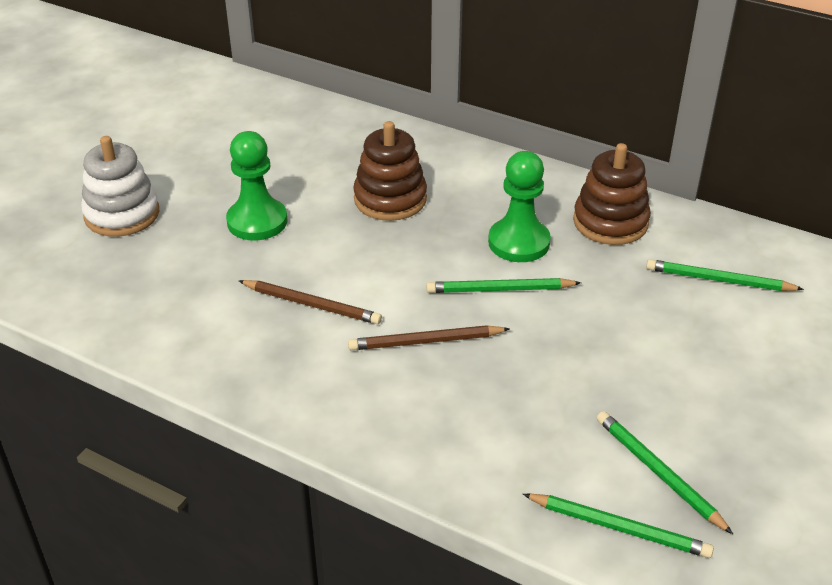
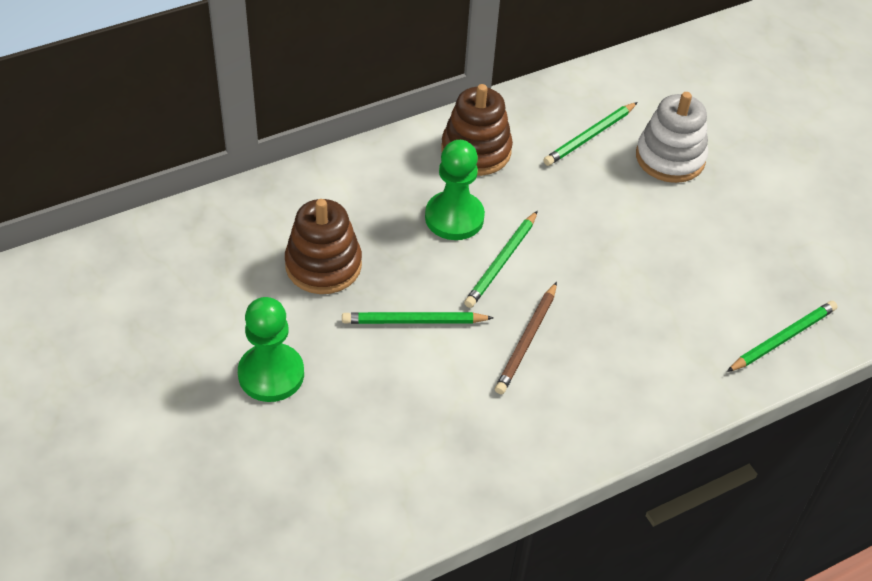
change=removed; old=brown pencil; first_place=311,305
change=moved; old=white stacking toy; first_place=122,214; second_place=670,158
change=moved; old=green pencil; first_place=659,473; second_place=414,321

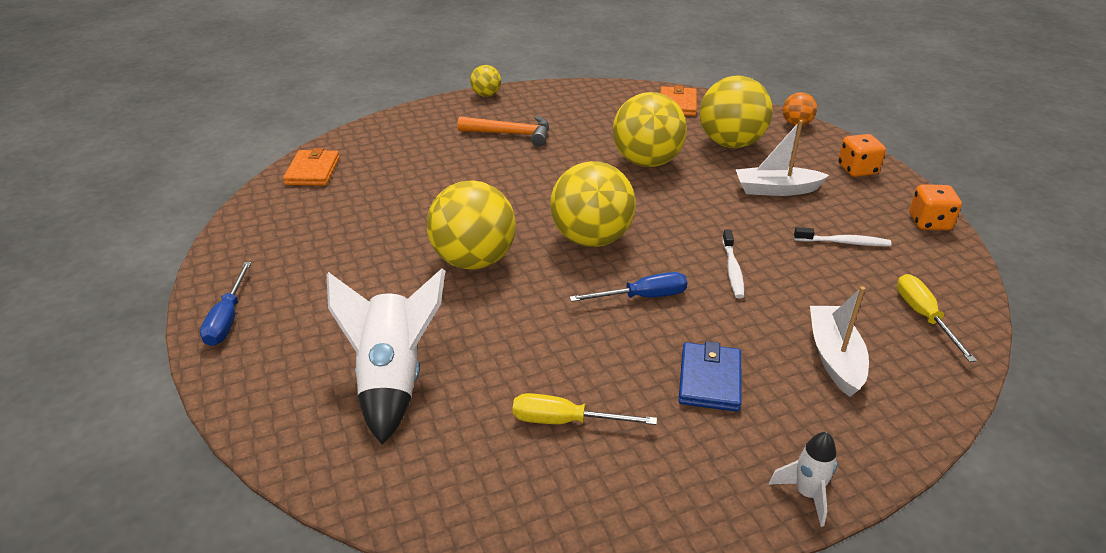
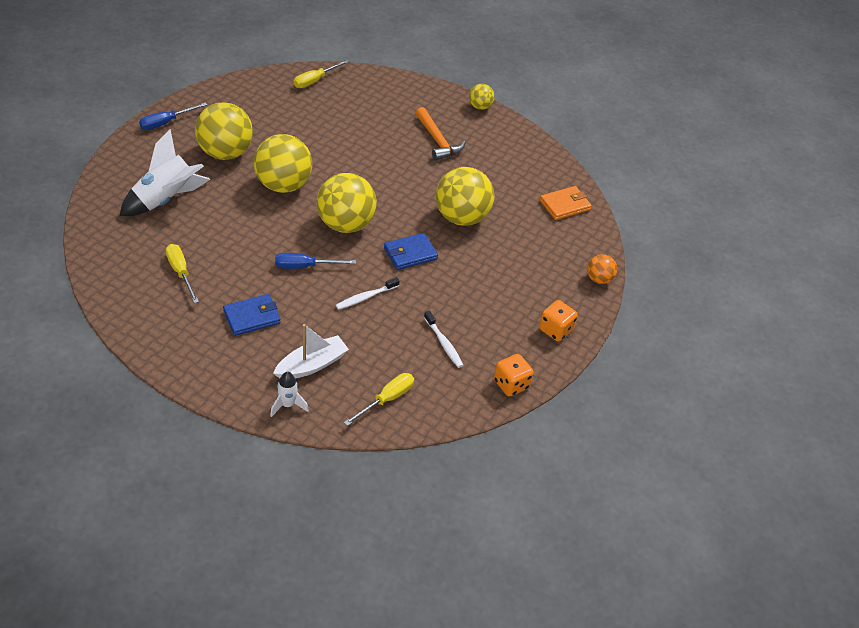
change=removed; old=white boat; first_place=776,190
change=added; new=blue wallet; second_place=410,253
change=moved; old=yellow ball; first_place=730,144; second_place=225,153
change=moved; old=white rocket; first_place=806,494; second_place=288,405
change=replaced; old=orange wallet; new=yellow screwdriver; first_place=313,171; second_place=315,80
change=turned; old=blue screwdriver; first_place=642,297; second_place=305,266; degrees=135

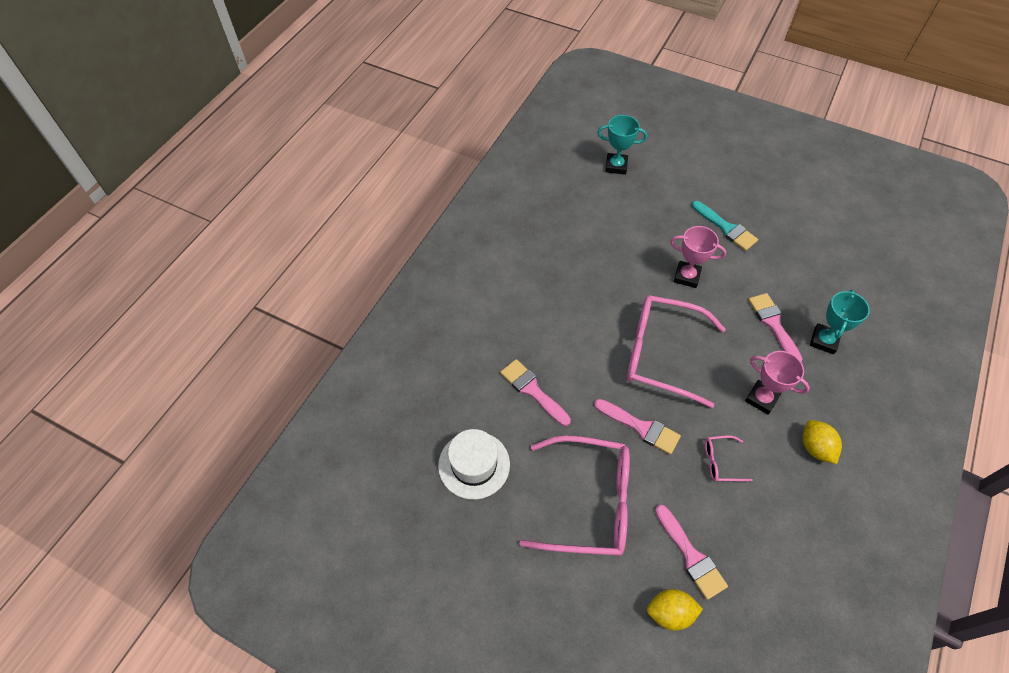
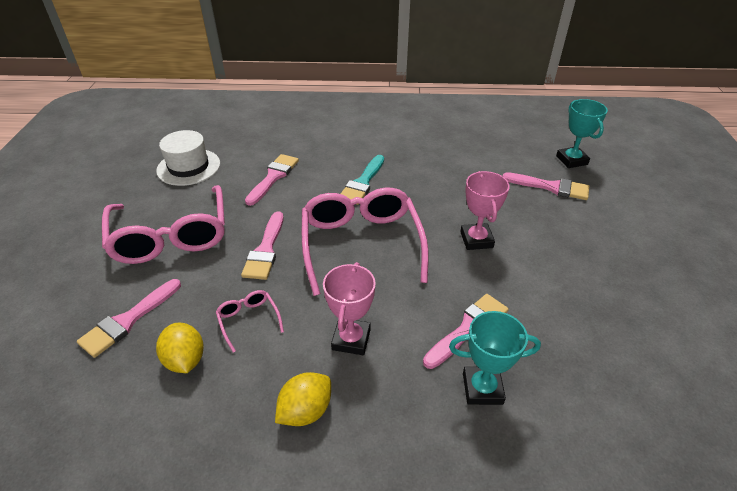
change=added; new=pink brush; second_place=551,187
change=moved; old=yellow lemon; first_place=670,613; second_place=185,360
change=moved; old=turquoise brush; first_place=726,228; second_place=362,183

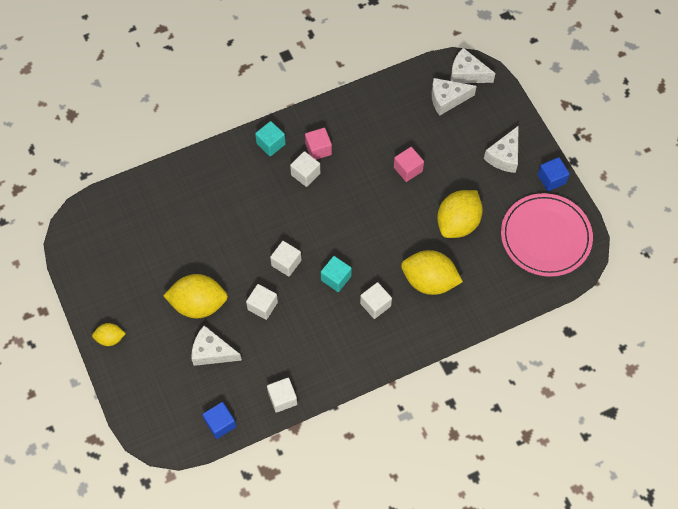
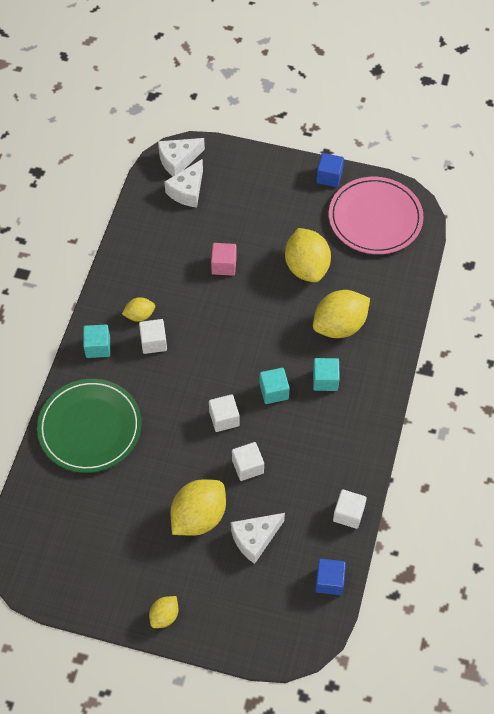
change=removed; old=white cheese; first_place=504,156
change=added; new=green plate; second_place=90,427
change=replaced; old=pink cube; new=yellow lemon; first_place=318,149; second_place=139,315
change=recoloured; old=white cube; new=turquoise cube; first_place=375,305; second_place=325,380

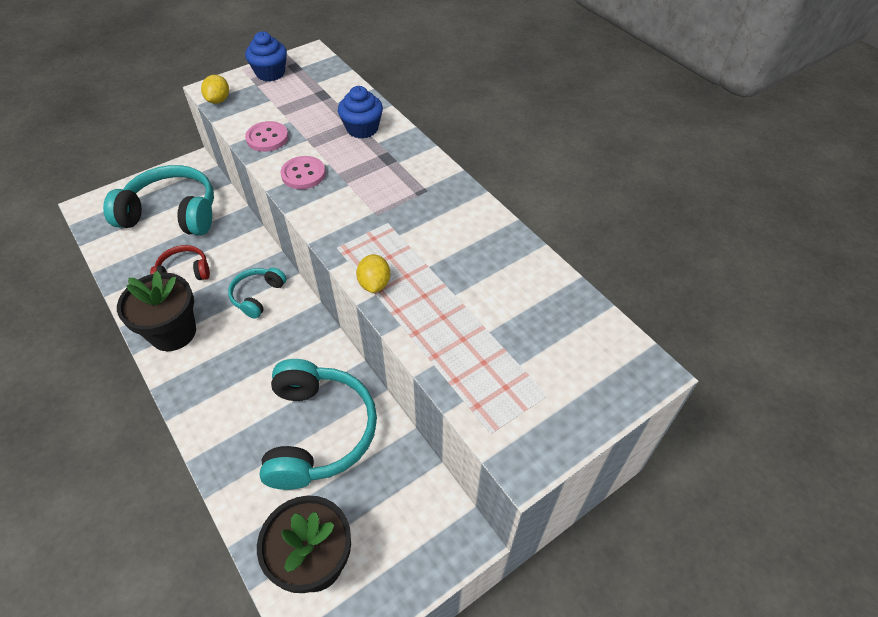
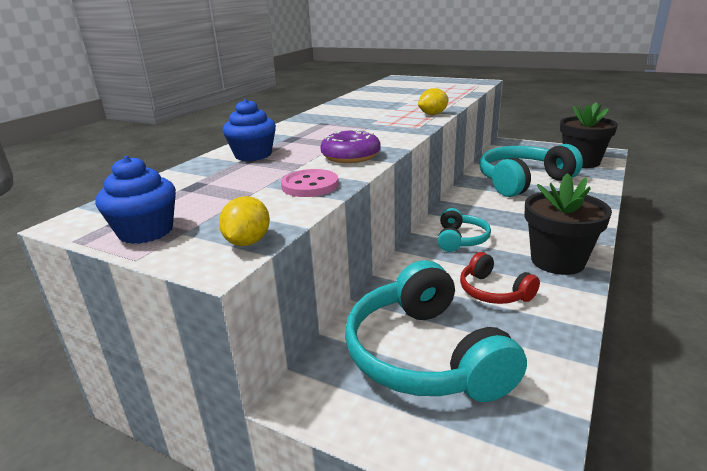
change=replaced; old=pink button; new=purple donut; first_place=303,174; second_place=351,156
change=turned; old=yellow lemon; first_place=218,100; second_place=248,242; degrees=-60
change=turned; old=turquoise headphones; first_place=257,296; second_place=461,239; degrees=-75

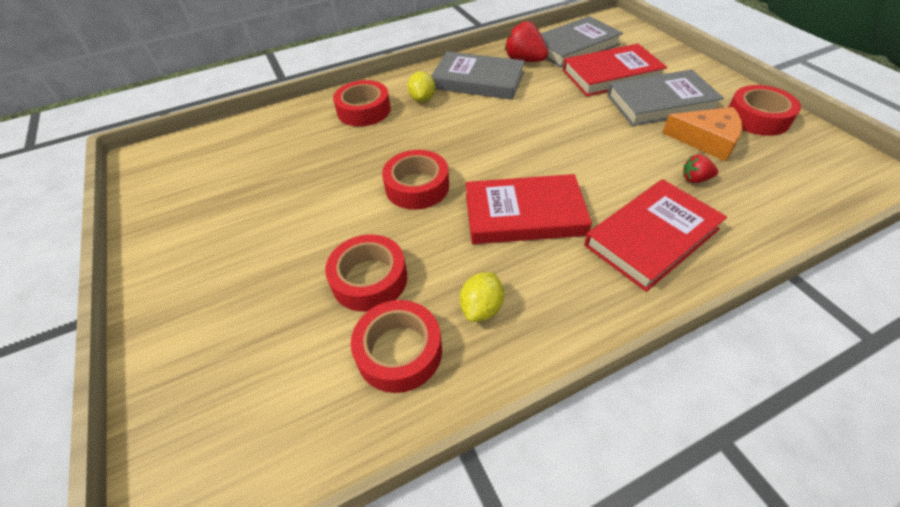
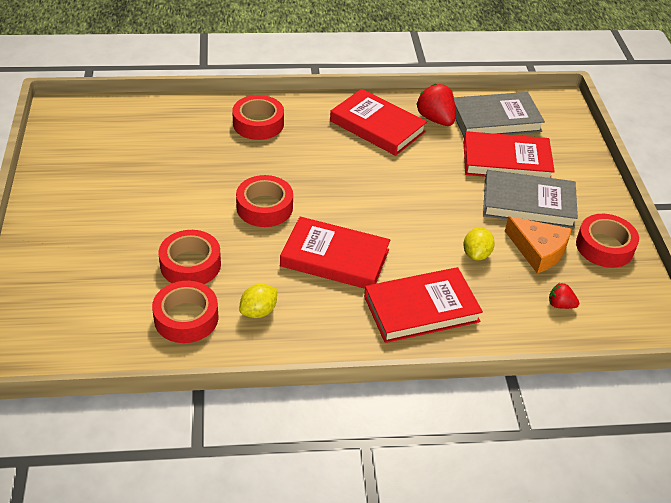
change=moved; old=yellow lemon; first_place=422,99; second_place=476,254
change=moved; old=red strawberry; first_place=695,179; second_place=560,305
change=recoloured; old=grey book; new=red book; first_place=478,80; second_place=377,126

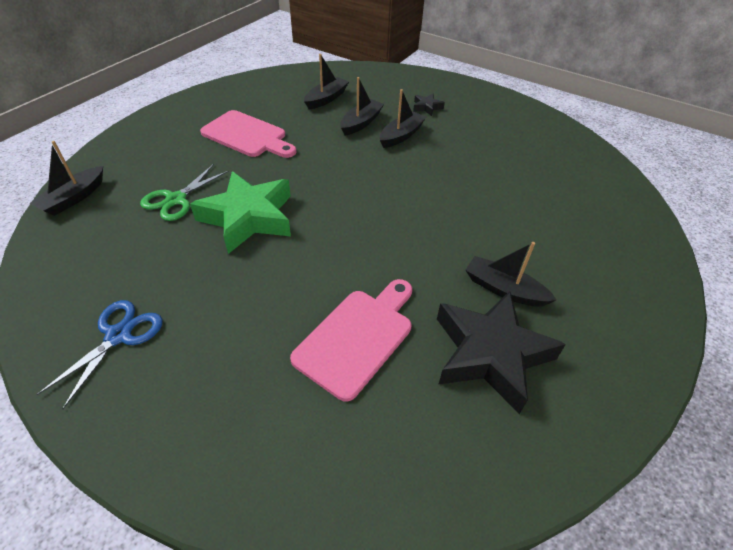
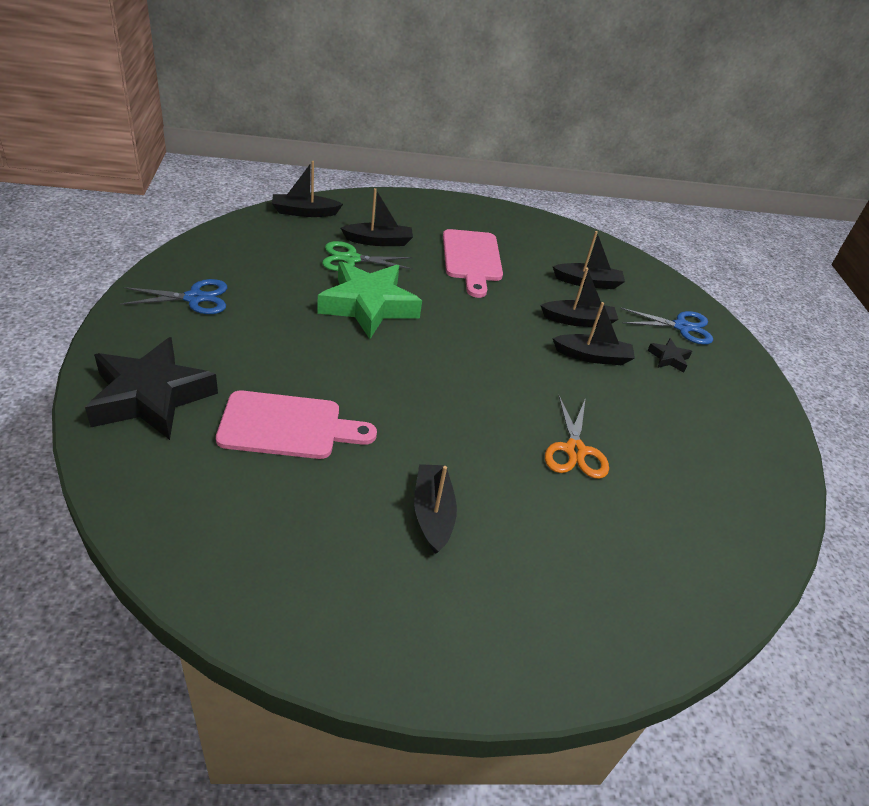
change=added; new=black boat; second_place=378,241
change=added; new=orange scissors; second_place=574,450
change=added; new=blue scissors; second_place=682,327
change=moved; old=black star; first_place=490,354; second_place=151,396

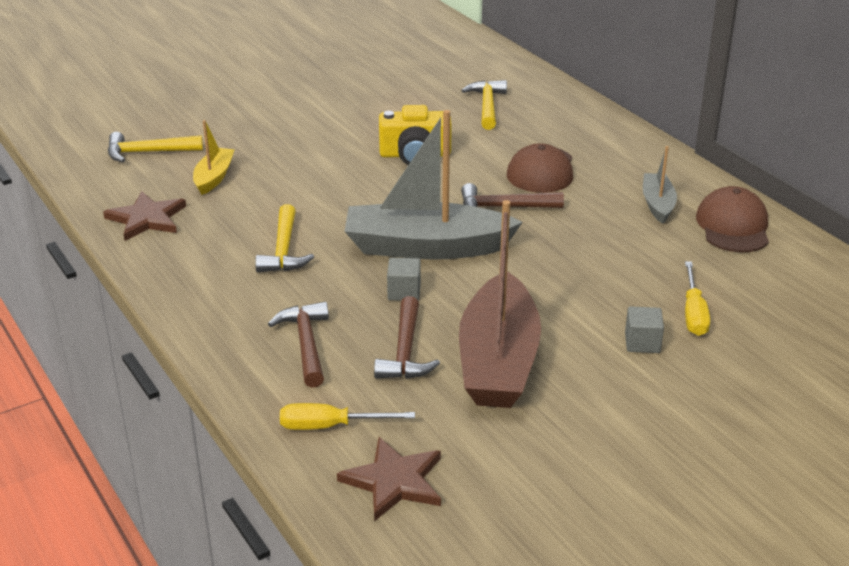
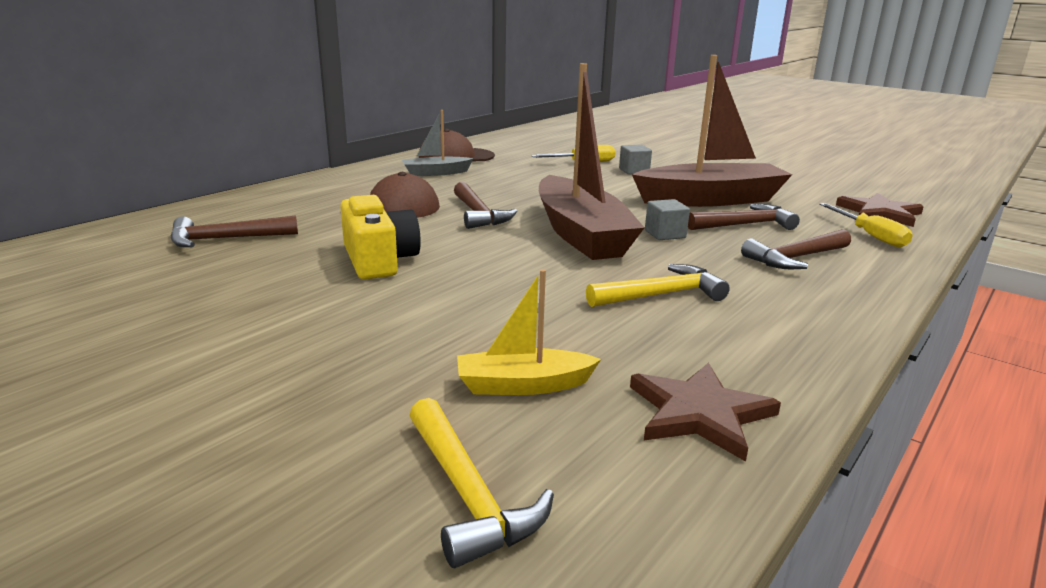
change=recoloured; old=grey boat; new=brown boat; first_place=426,247; second_place=581,234
change=recoloured; old=yellow hammer; new=brown hammer; first_place=487,106; second_place=226,239

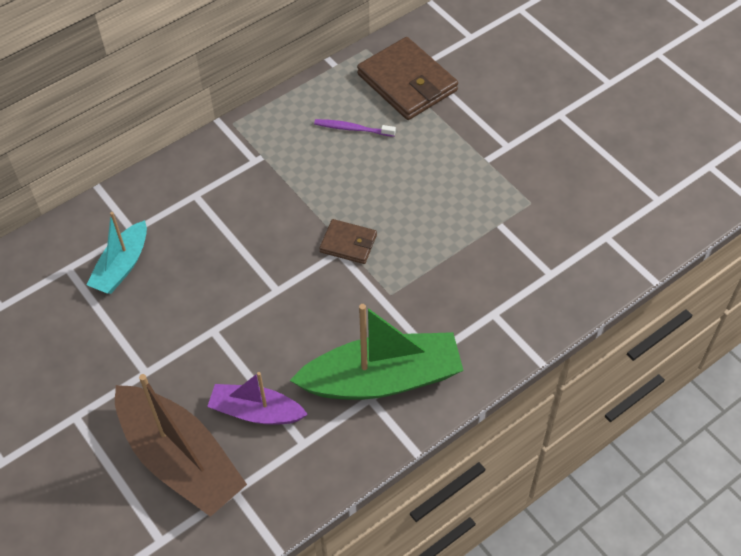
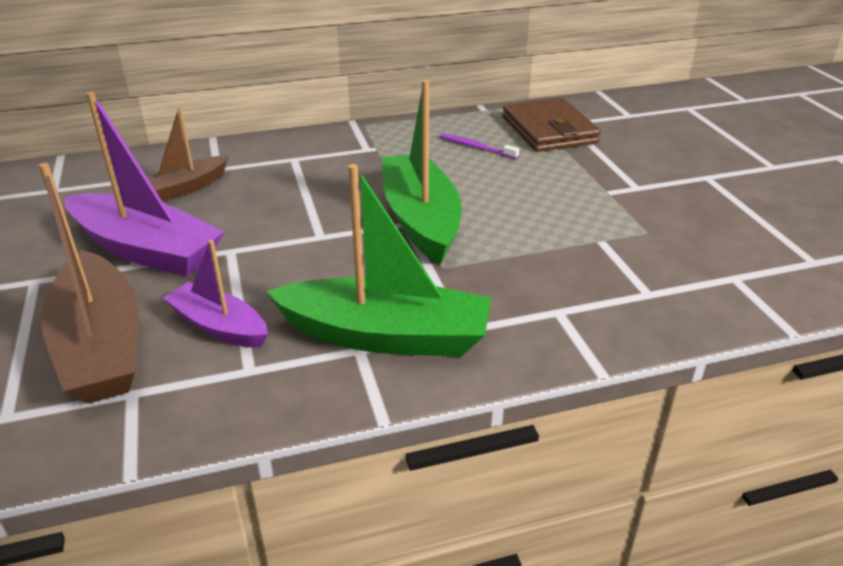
change=added; new=purple boat; second_place=146,250
change=replaced; old=brown wallet; new=green boat; first_place=348,243; second_place=420,219
change=recoloured; old=turquoise boat; new=brown boat; first_place=122,266; second_place=185,188

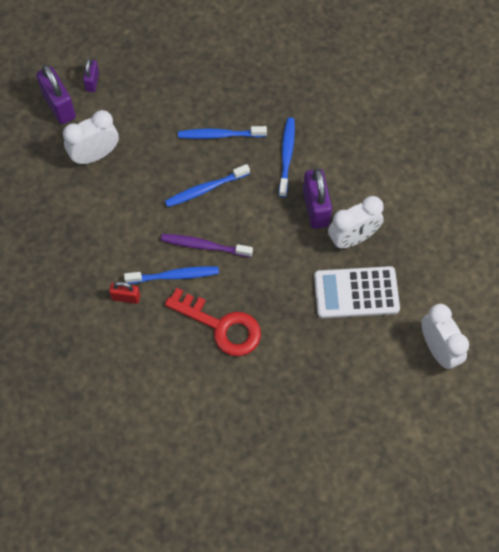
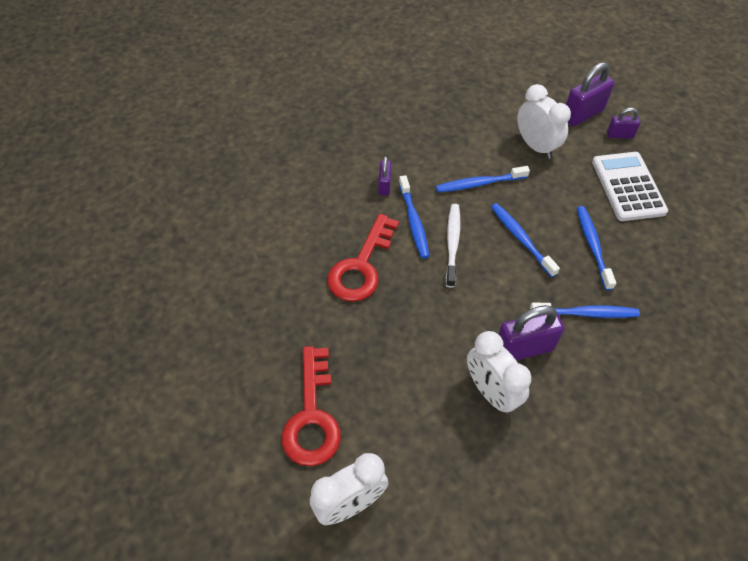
change=added; new=red key; second_place=312,416
change=added; new=blue toothbrush; second_place=479,184
change=moved; old=white calculator; first_place=356,293; second_place=628,187
change=recoloured; old=red padlock; new=purple padlock; first_place=126,297; second_place=384,185
change=recoloured; old=purple toothbrush; new=white toothbrush; first_place=204,246; second_place=452,243

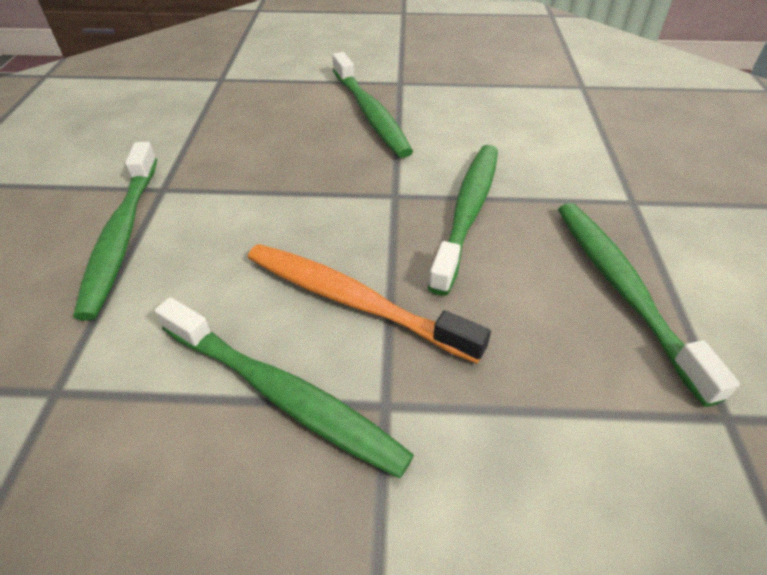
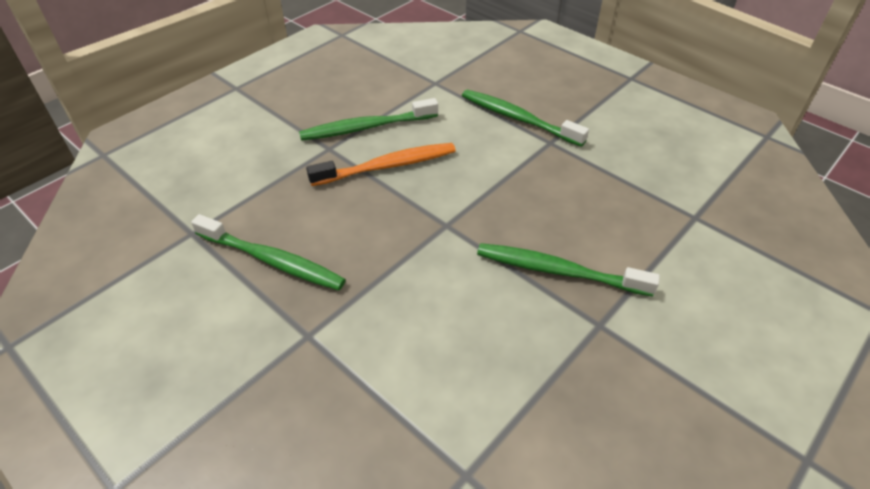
change=removed; old=green toothbrush; first_place=467,212

